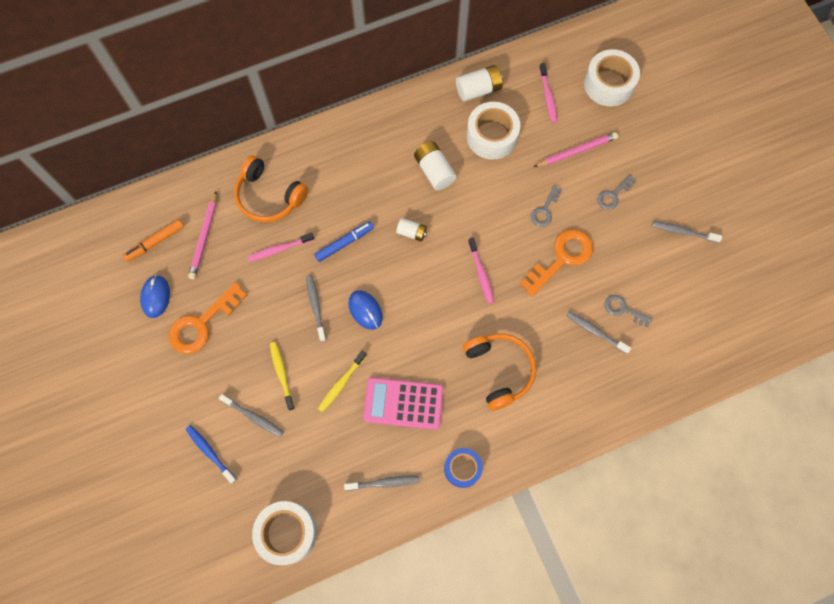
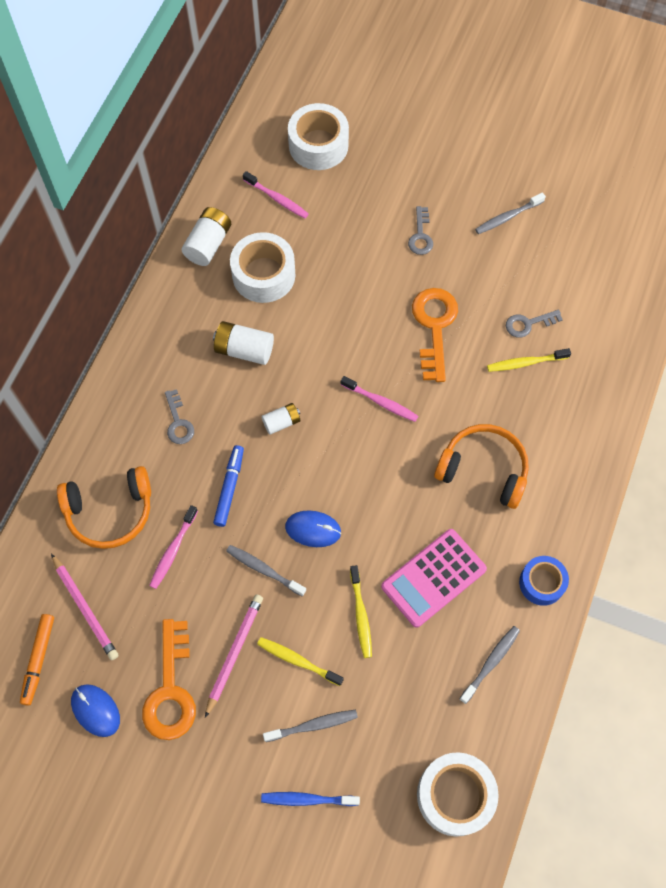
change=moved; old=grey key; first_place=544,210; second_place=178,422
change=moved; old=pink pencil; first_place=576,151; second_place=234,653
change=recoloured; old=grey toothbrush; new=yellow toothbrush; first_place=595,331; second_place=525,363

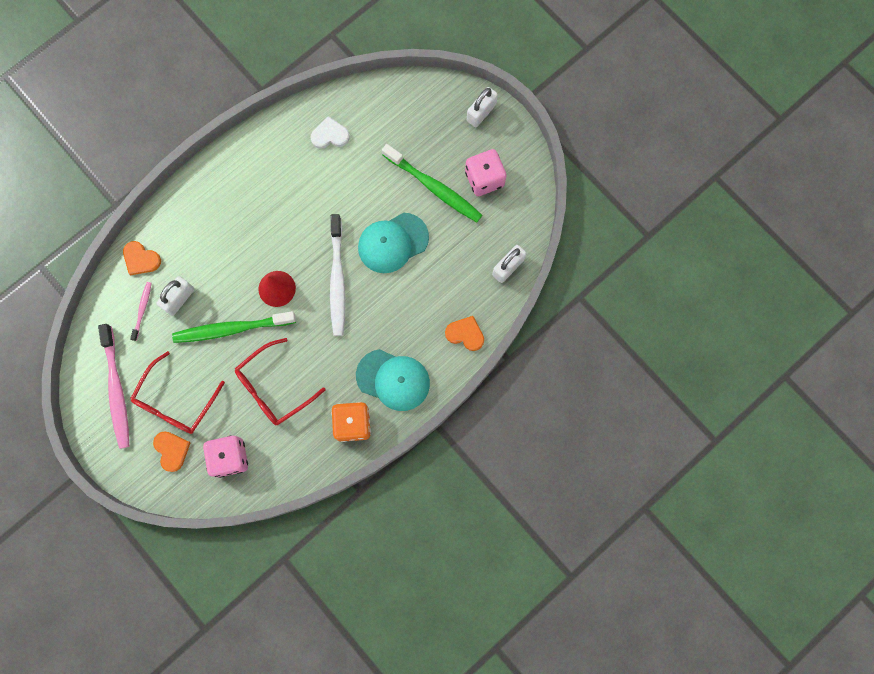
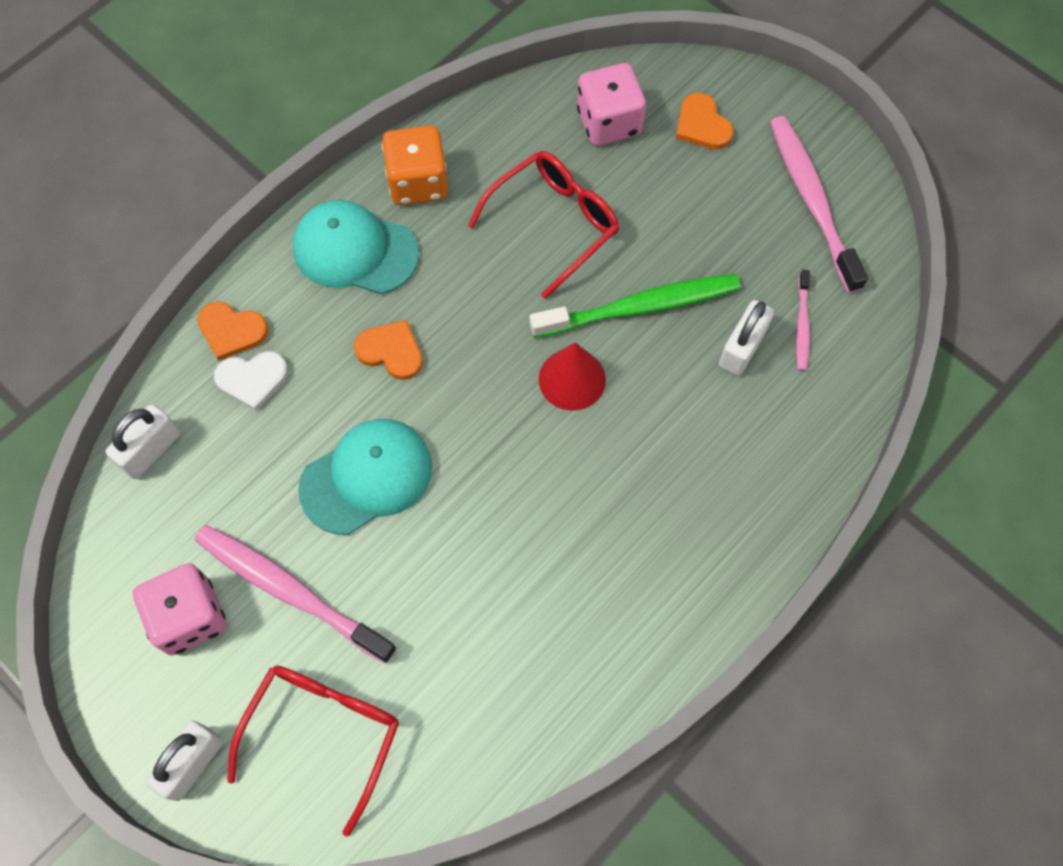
change=removed; old=white toothbrush; first_place=337,280
change=moved; old=orange heart; first_place=141,259; second_place=391,351
change=moved; old=red glasses; first_place=176,401; second_place=323,734
change=moved; old=white heart; first_place=330,135; second_place=252,379
change=recoloured; old=green toothbrush; new=pink toothbrush; first_place=434,187; second_place=290,591

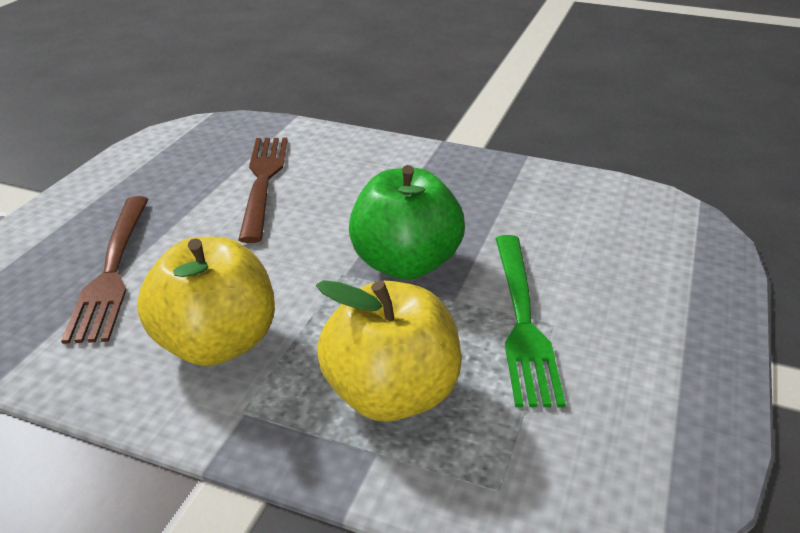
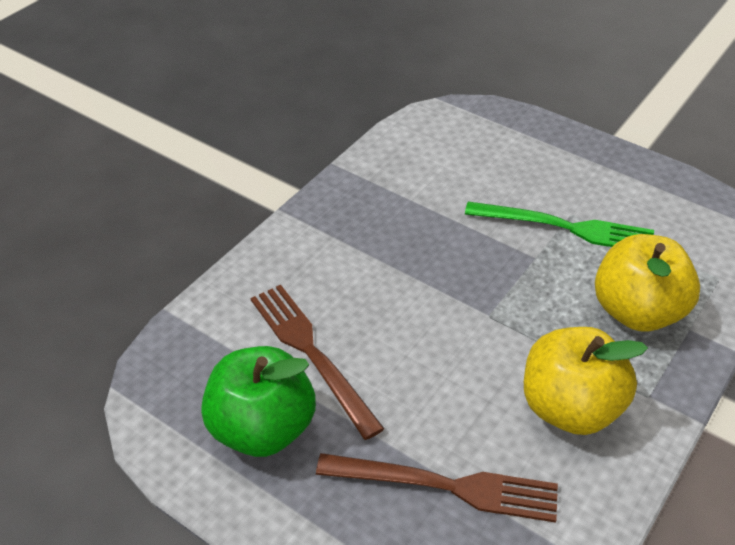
change=moved; old=green apple; first_place=405,264; second_place=262,428
change=turned; old=brown fork; first_place=263,181; second_place=311,353; degrees=45

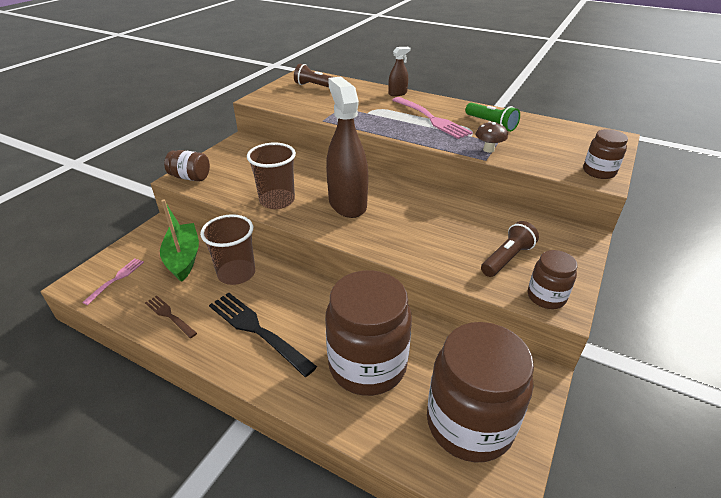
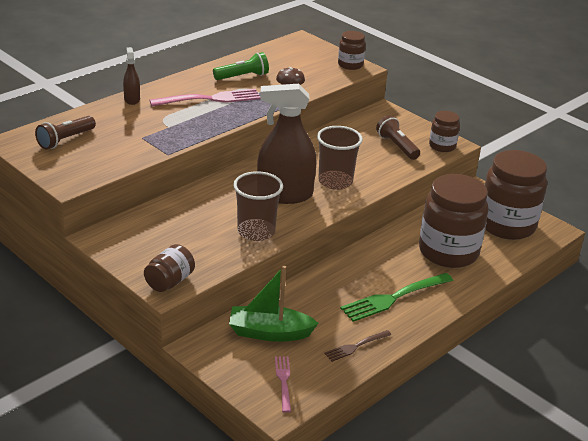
change=moved; old=brown cup; first_place=236,273; second_place=335,181
change=recoloured; old=black fork; new=green fork; first_place=257,330; second_place=394,298
change=turned; old=pink fork; first_place=116,279; second_place=283,381; degrees=45

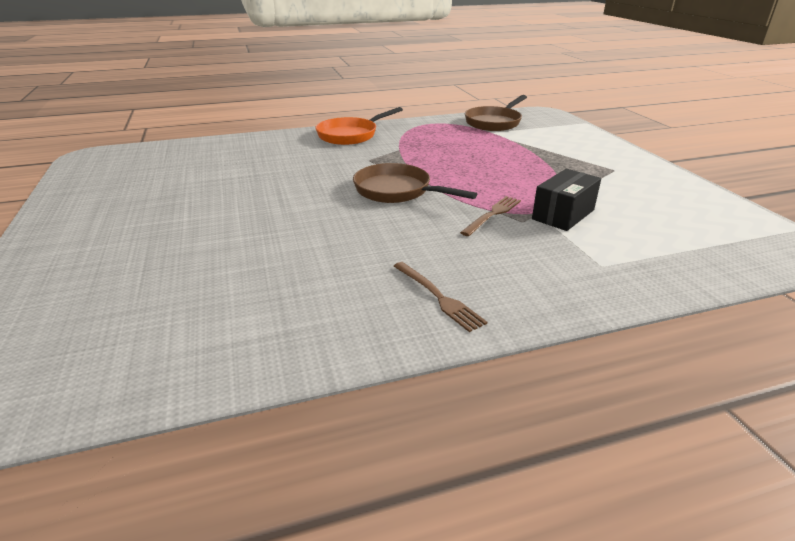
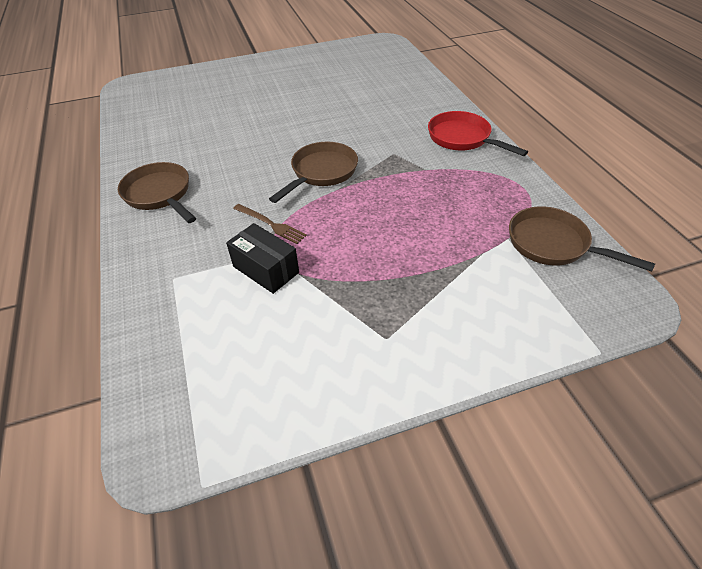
change=replaced; old=brown fork; new=brown pan; first_place=438,297; second_place=160,194
change=recoloured; old=orange pan; new=red pan; first_place=350,135; second_place=462,138

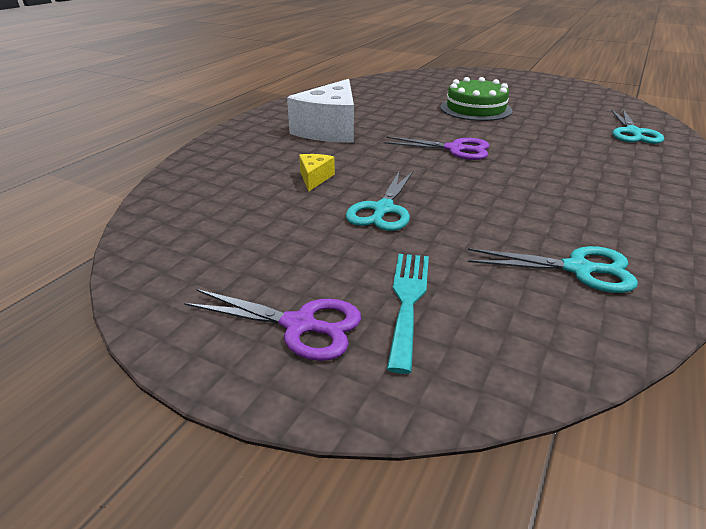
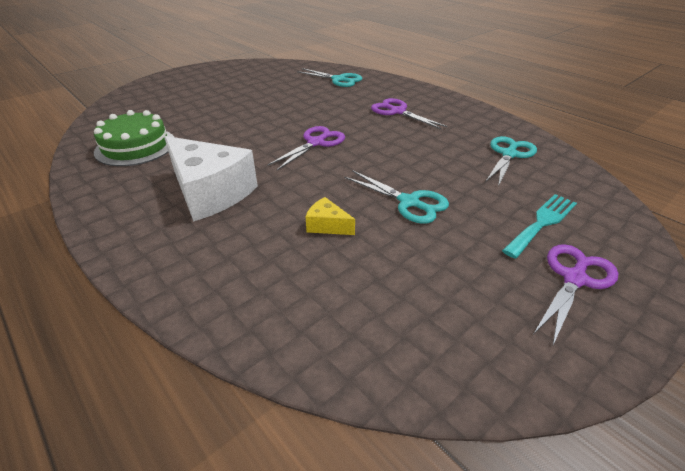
change=added; new=purple scissors; second_place=397,112
change=moved; old=green cake; first_place=475,109; second_place=135,146
change=turned; old=turquoise fork; first_place=408,301; second_place=542,223; degrees=105

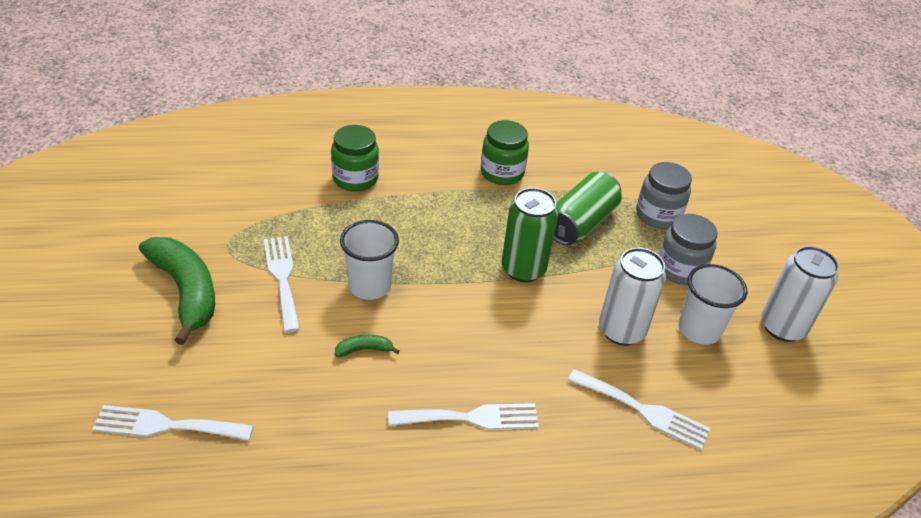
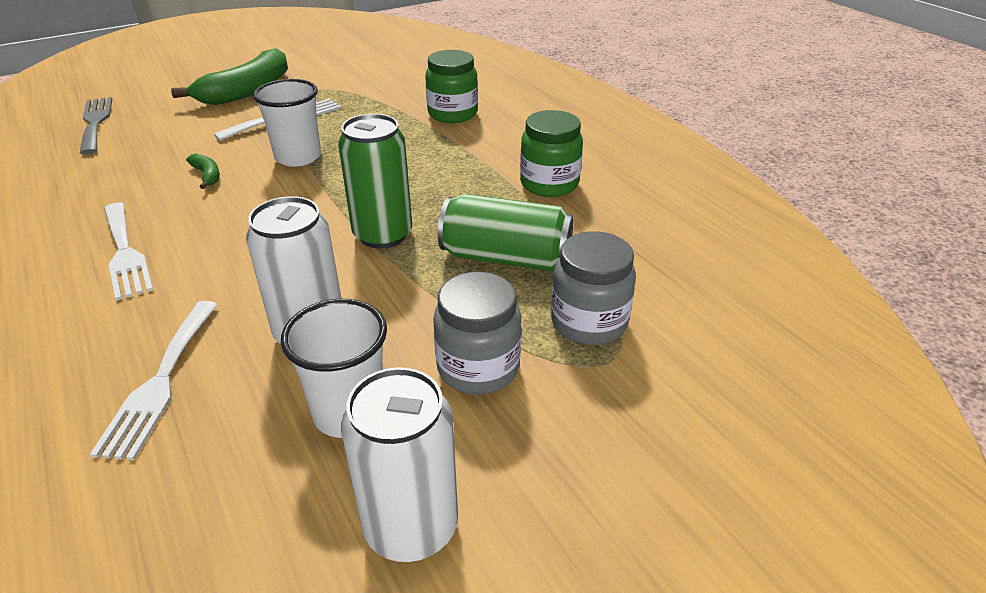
change=recoloured; old=white fork; new=grey fork; first_place=166,425; second_place=95,122

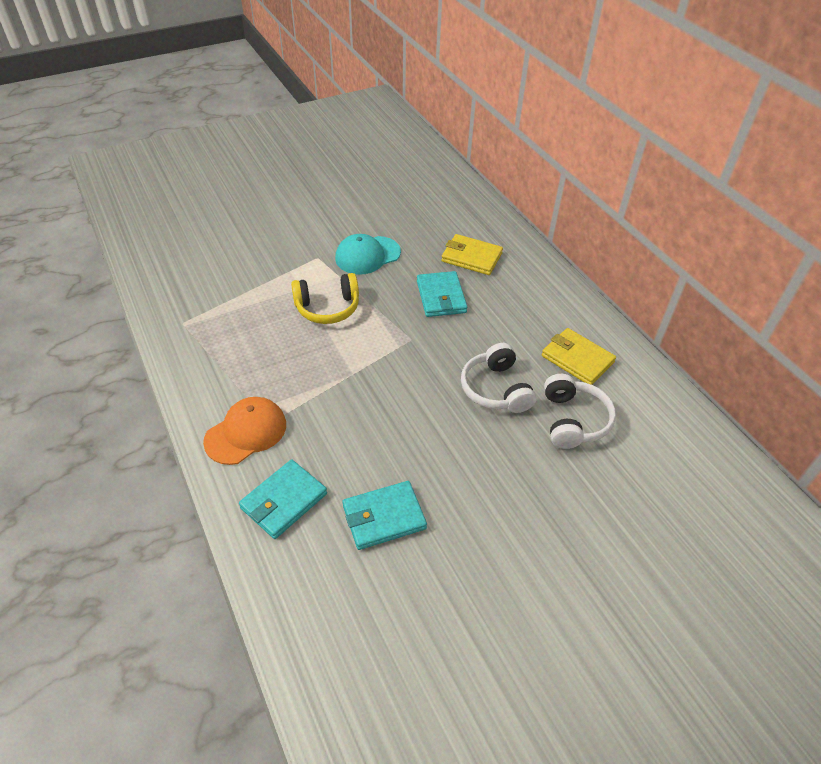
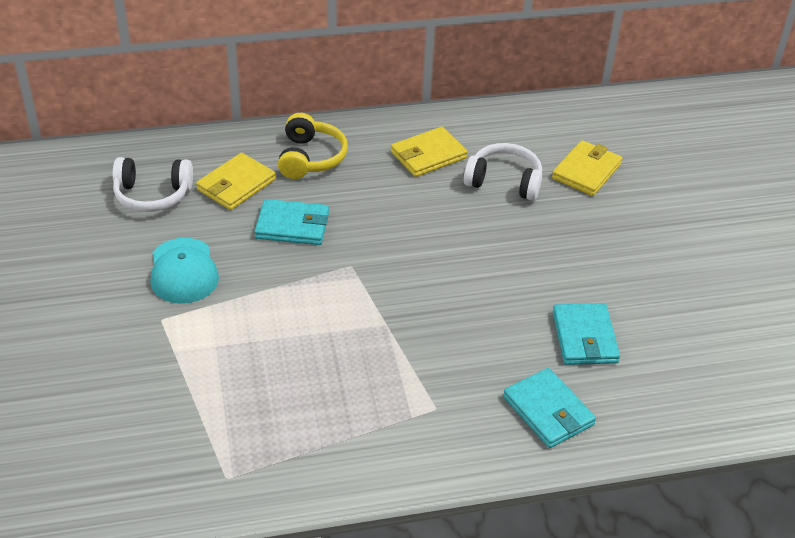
change=removed; old=orange cap; first_place=246,432
change=added; new=yellow wallet; second_place=586,171
change=moved; old=yellow headphones; first_place=327,308; second_place=310,158
change=moved; old=white headphones; first_place=495,389; second_place=152,195

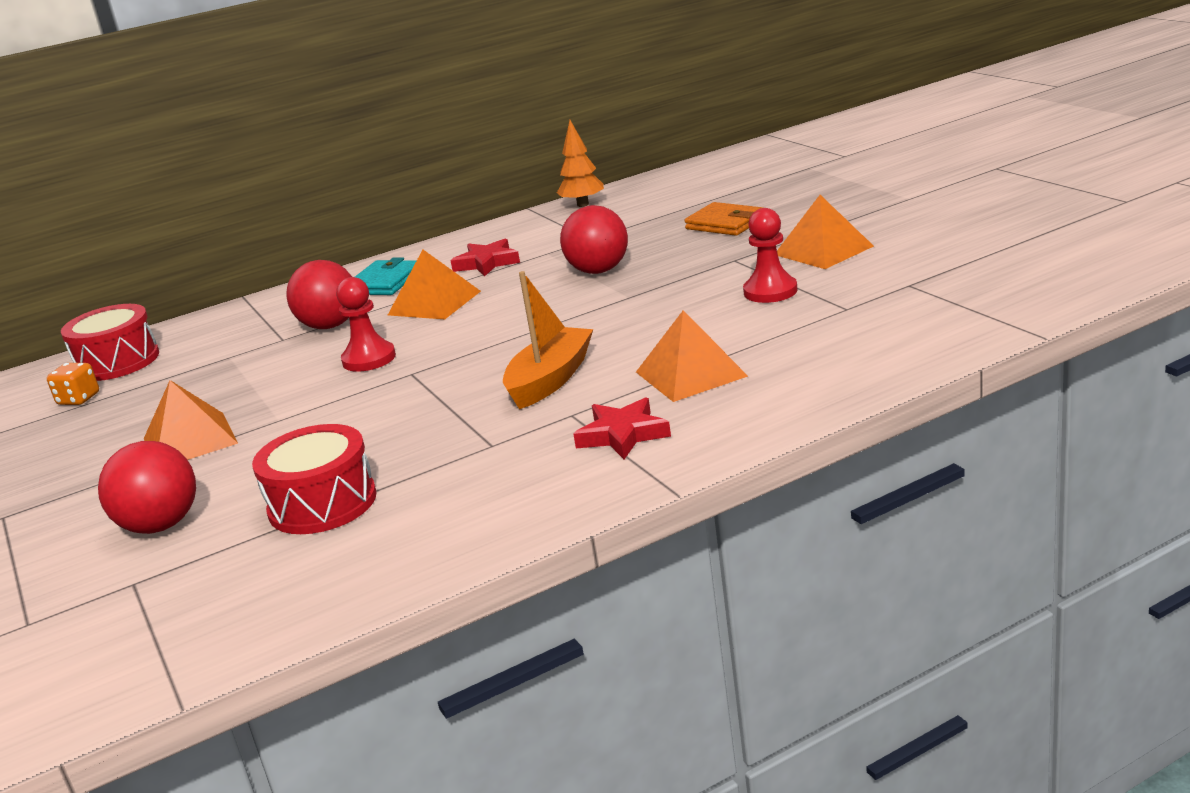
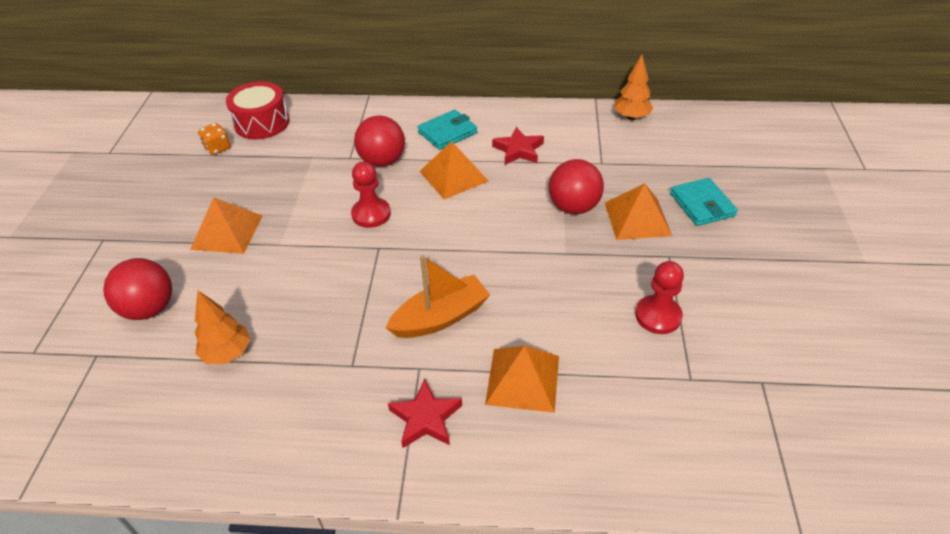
change=moved; old=orange pyramid; first_place=823,250; second_place=637,218
change=replaced; old=red drum; new=orange tree; first_place=322,503; second_place=227,353
change=recoloured; old=orange wallet; new=turquoise wallet; first_place=725,224; second_place=702,205

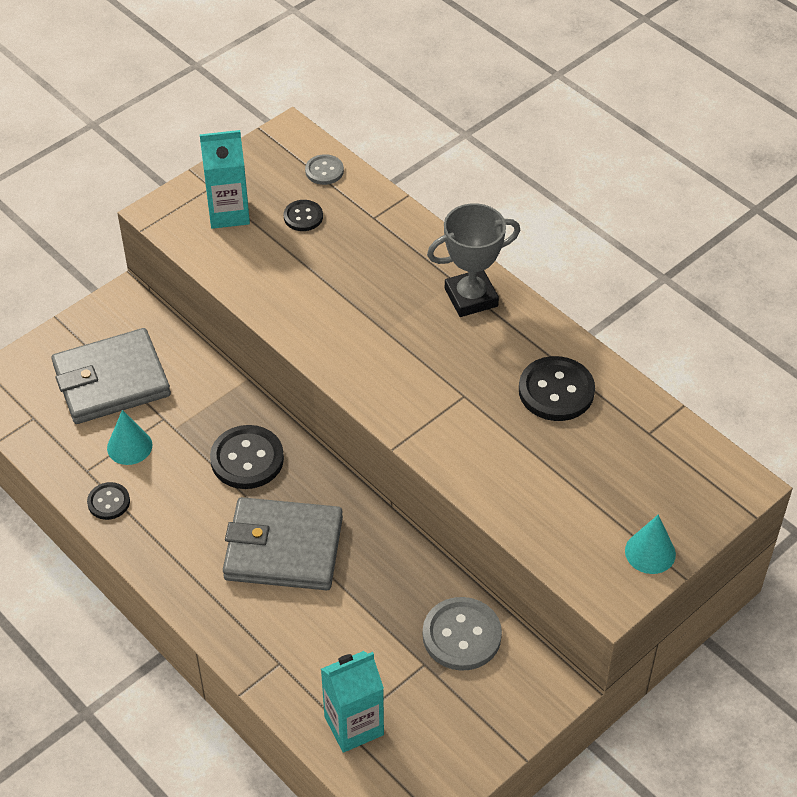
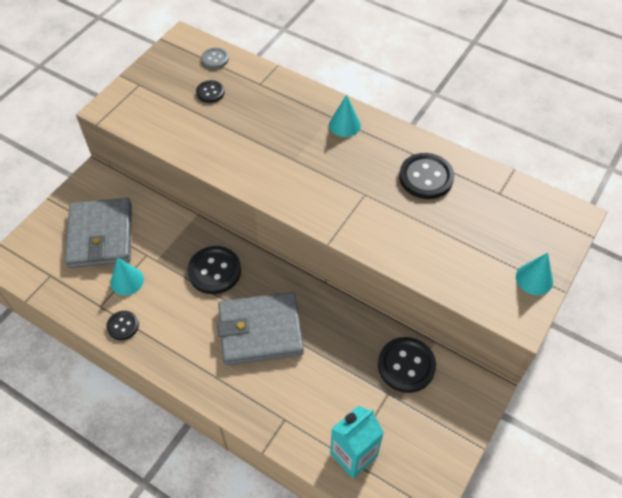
change=removed; old=turquoise carton; first_place=228,213
change=replaced; old=grey trophy; new=turquoise cone; first_place=471,297; second_place=344,125
change=recoloured; old=grey button; new=black button; first_place=461,635; second_place=406,365
change=turned; old=grey wallet; first_place=111,381; second_place=101,235; degrees=-60

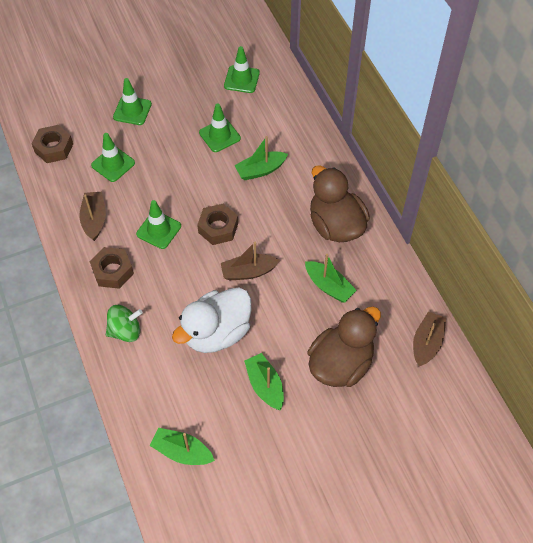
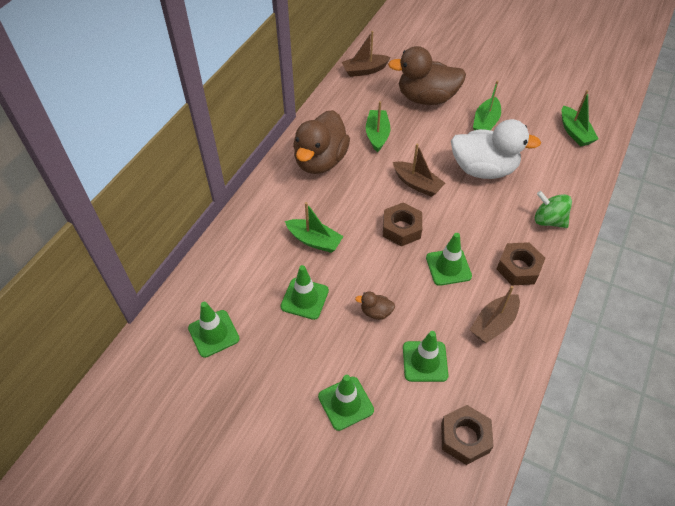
change=added; new=brown duck; second_place=376,312

